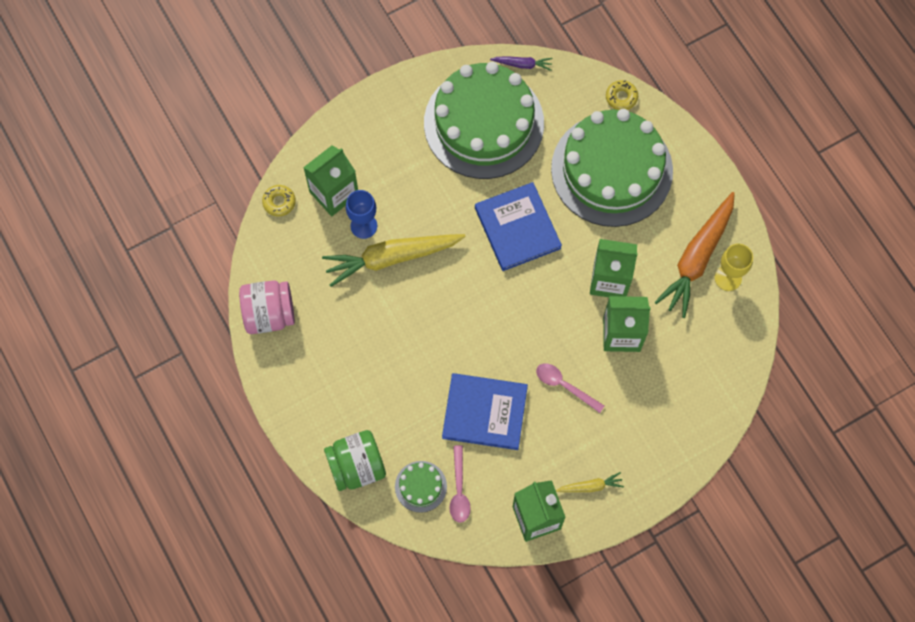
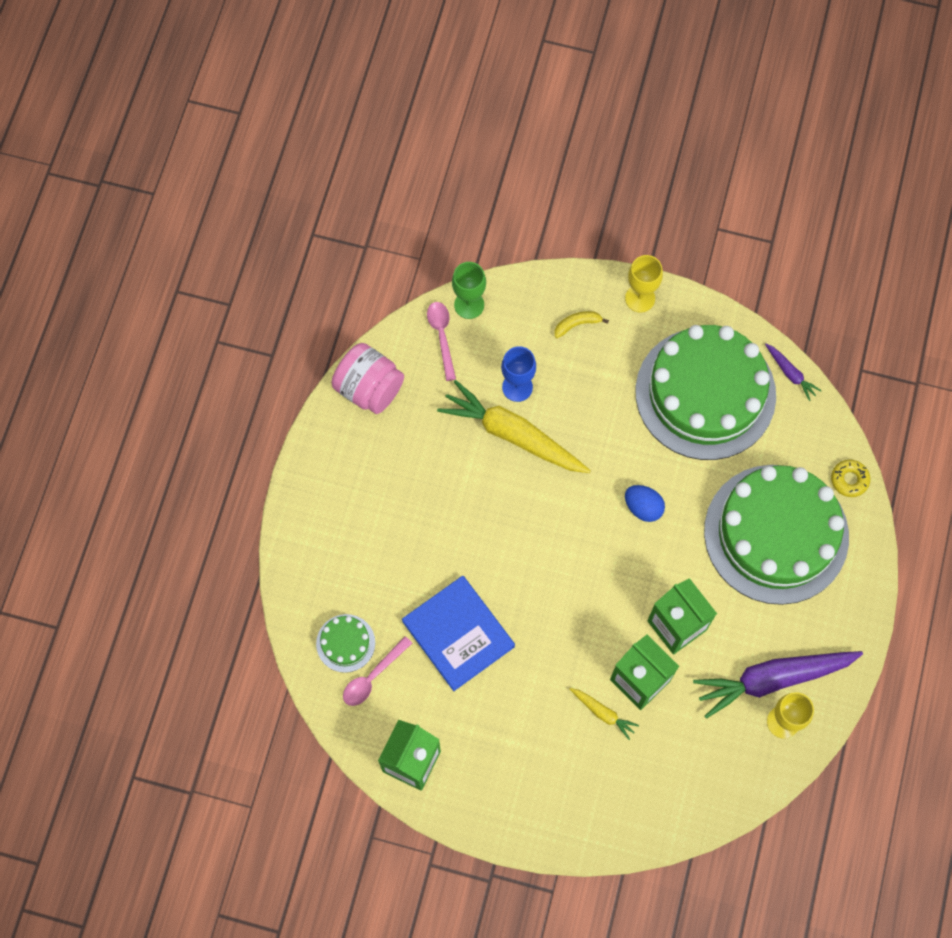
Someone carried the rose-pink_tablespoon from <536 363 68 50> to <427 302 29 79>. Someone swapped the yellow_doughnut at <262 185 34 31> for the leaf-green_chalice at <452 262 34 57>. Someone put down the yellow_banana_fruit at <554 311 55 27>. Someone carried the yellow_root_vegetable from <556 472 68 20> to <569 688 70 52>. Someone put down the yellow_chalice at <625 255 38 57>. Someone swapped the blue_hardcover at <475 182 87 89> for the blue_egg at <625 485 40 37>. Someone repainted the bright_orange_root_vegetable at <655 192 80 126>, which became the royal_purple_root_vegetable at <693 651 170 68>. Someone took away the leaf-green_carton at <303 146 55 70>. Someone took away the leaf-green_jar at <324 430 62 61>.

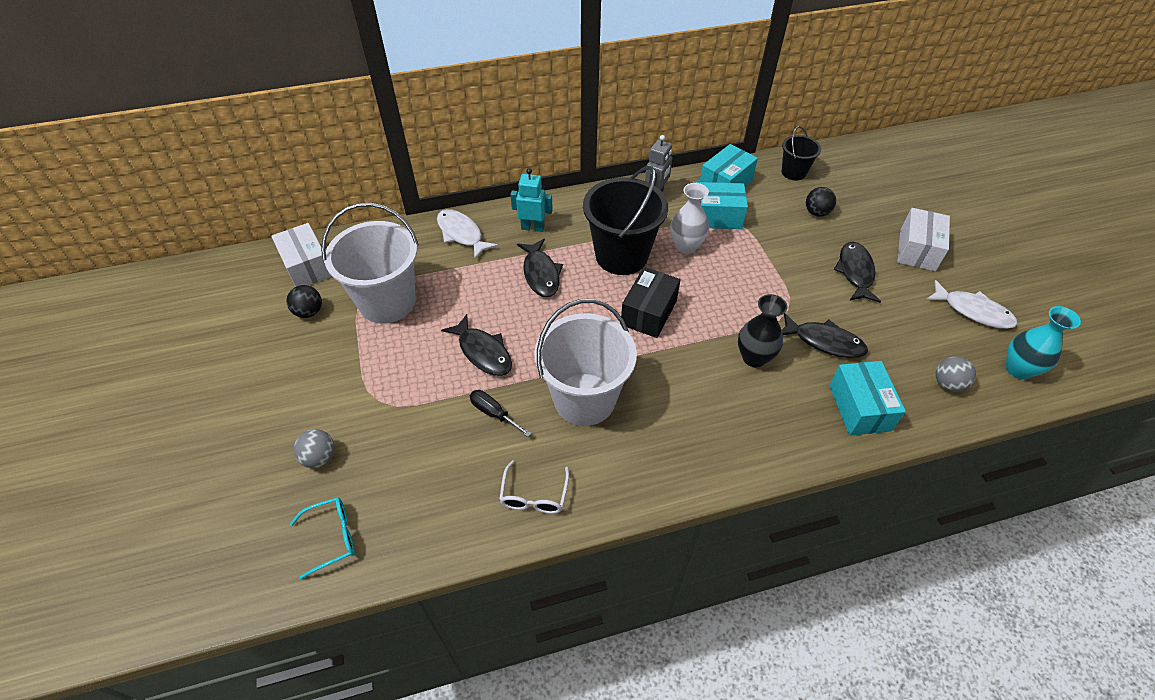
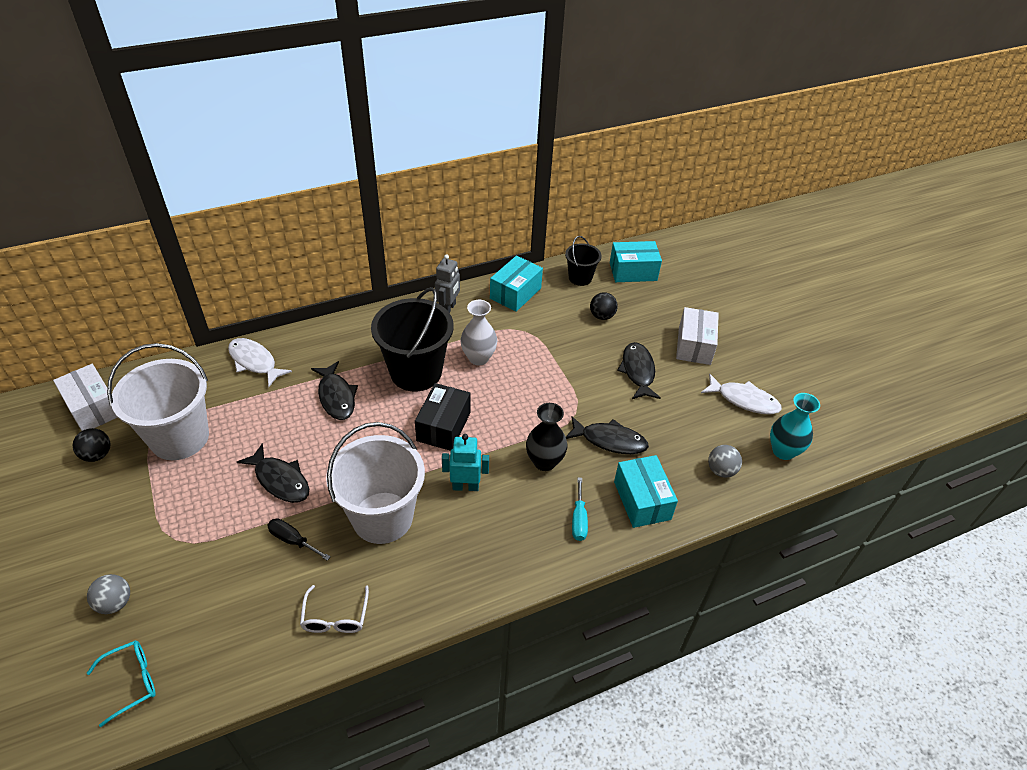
Someone carried the turquoise_robot from <510 168 43 64> to <442 434 47 57>. Someone put down the turquoise_hand_screwdriver at <572 477 16 64>. Someone carried the turquoise_parcel from <695 182 53 47> to <610 241 52 41>.

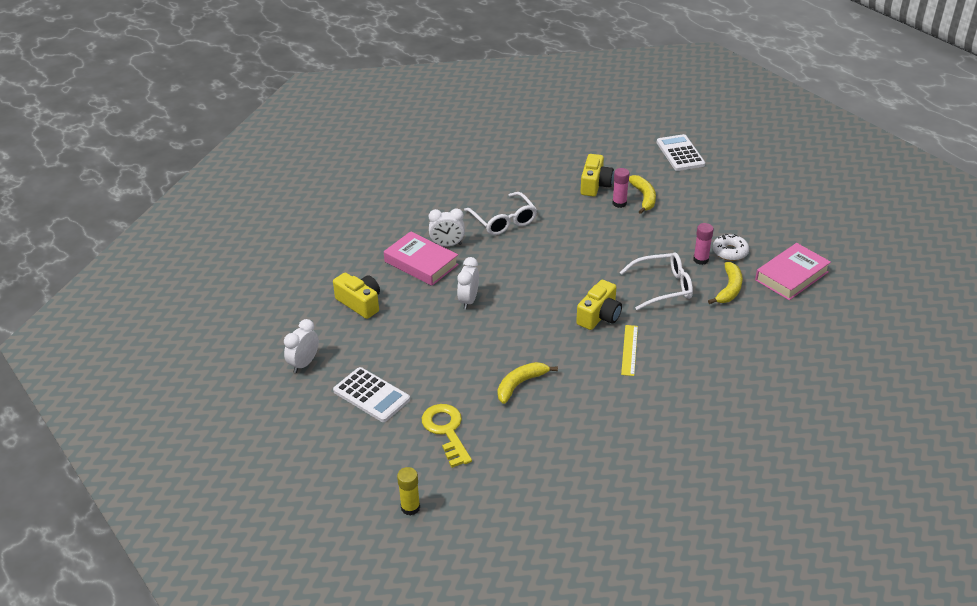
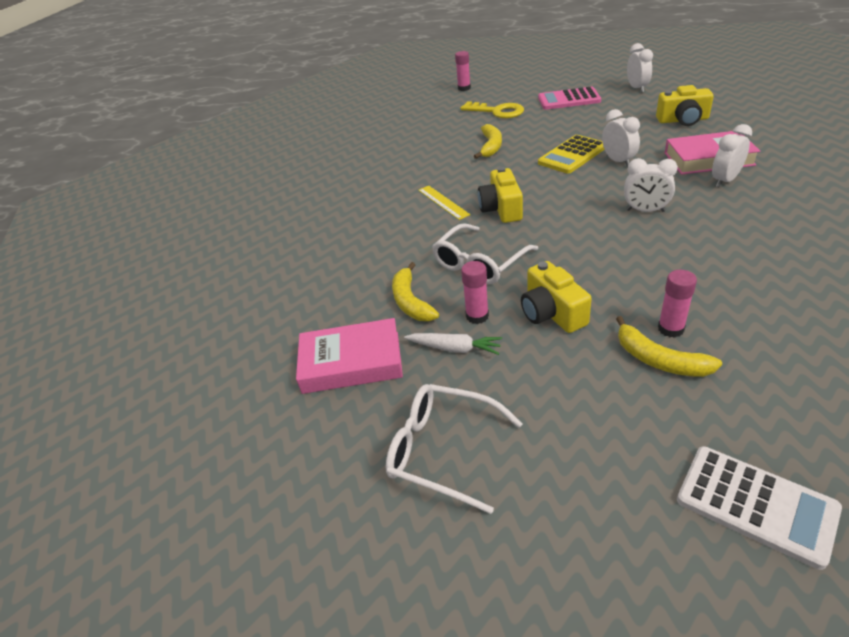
Someone rotated the rose-pink_hardcover at <755 243 76 57> by 75 degrees clockwise. Someone carried the snow-white_glasses from <464 192 73 43> to <386 384 137 130>. Someone swapped the snow-white_doughnut at <713 234 36 27> for the snow-white_root_vegetable at <404 333 98 22>. Someone repainted the yellow_glue at <397 467 23 49>, which became the rose-pink_glue at <455 51 16 40>. Someone carried the yellow_compact_camera from <580 154 34 43> to <521 261 71 72>. Someone repainted the snow-white_pocket_calculator at <333 367 77 55>, which became the rose-pink_pocket_calculator at <538 87 63 23>. Someone put down the yellow_pocket_calculator at <538 135 67 39>. Someone put down the snow-white_alarm_clock at <624 158 54 54>.

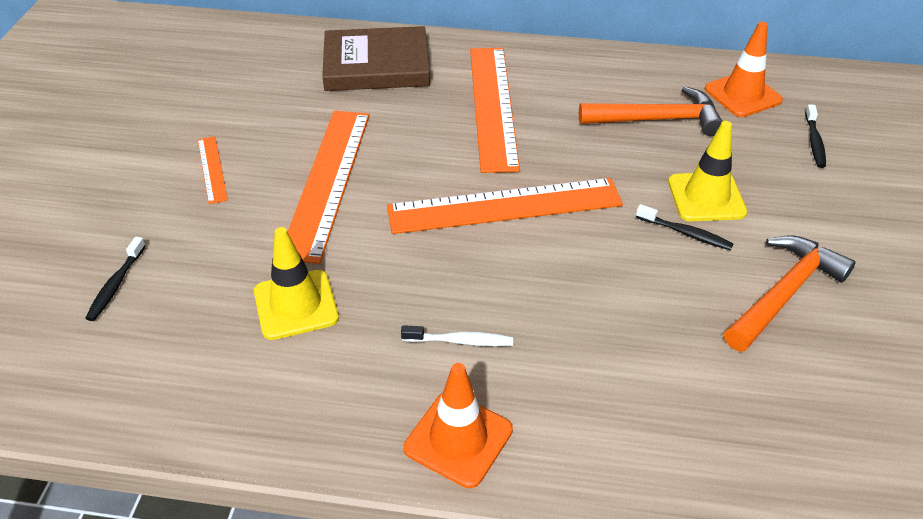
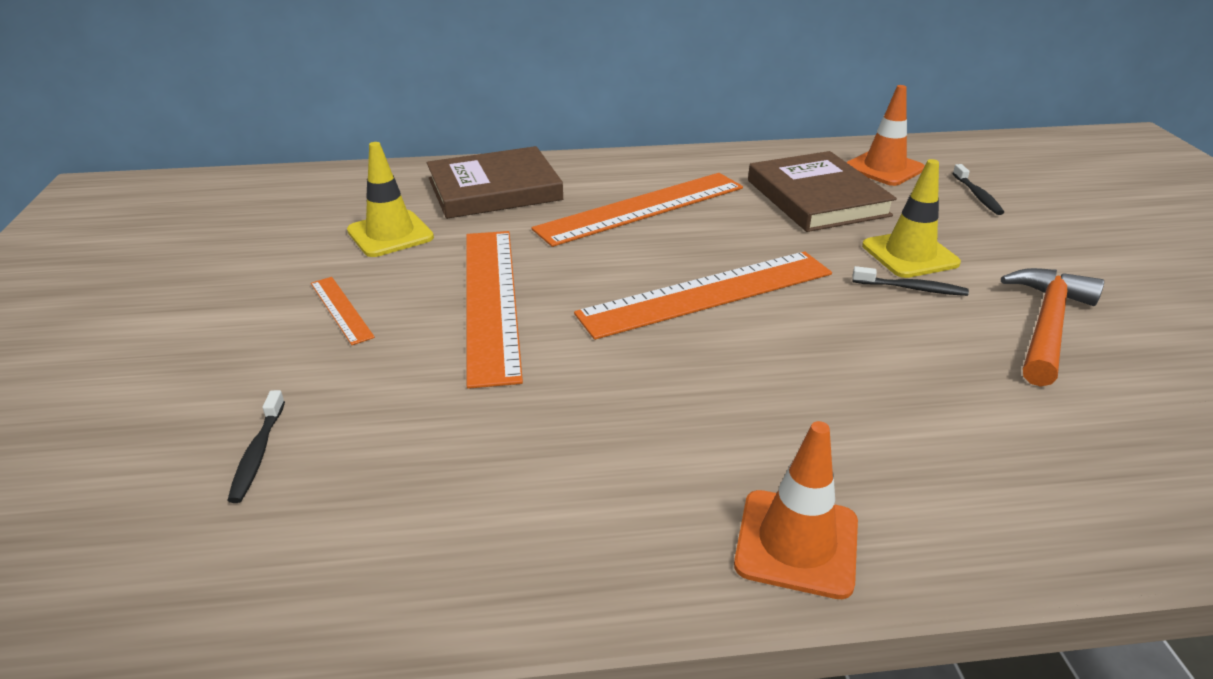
Someone carried the yellow_safety_cone from <254 227 85 113> to <347 142 87 115>. Someone rotated the bright_orange_ruler at <470 48 50 125> by 75 degrees clockwise. Someone swapped the bright_orange_carpenter's_hammer at <579 86 144 50> for the dark_brown_hardcover at <748 151 149 81>. Someone took away the snow-white_tooth_brush at <401 325 112 21>.

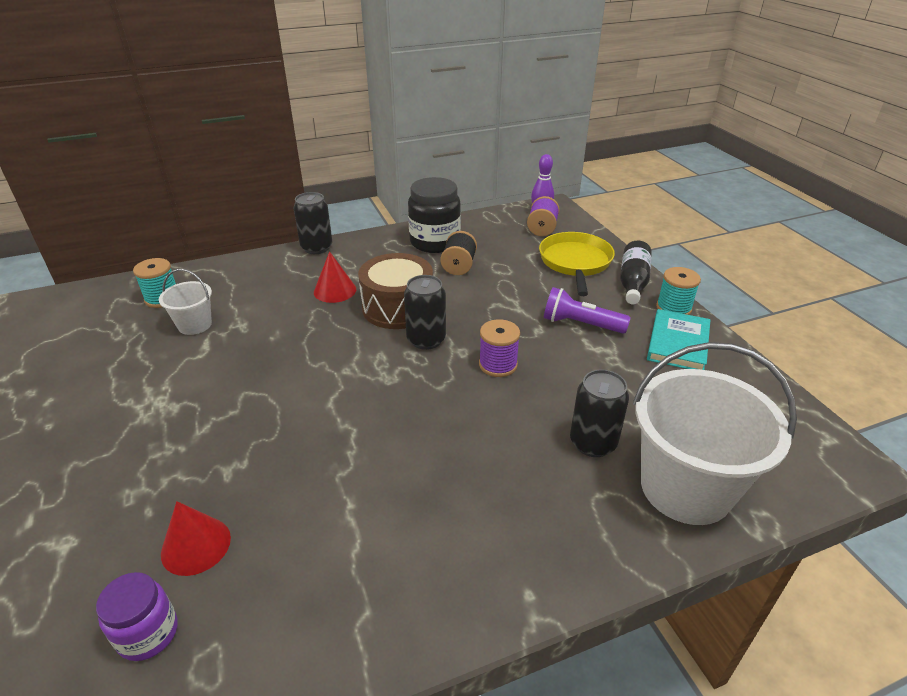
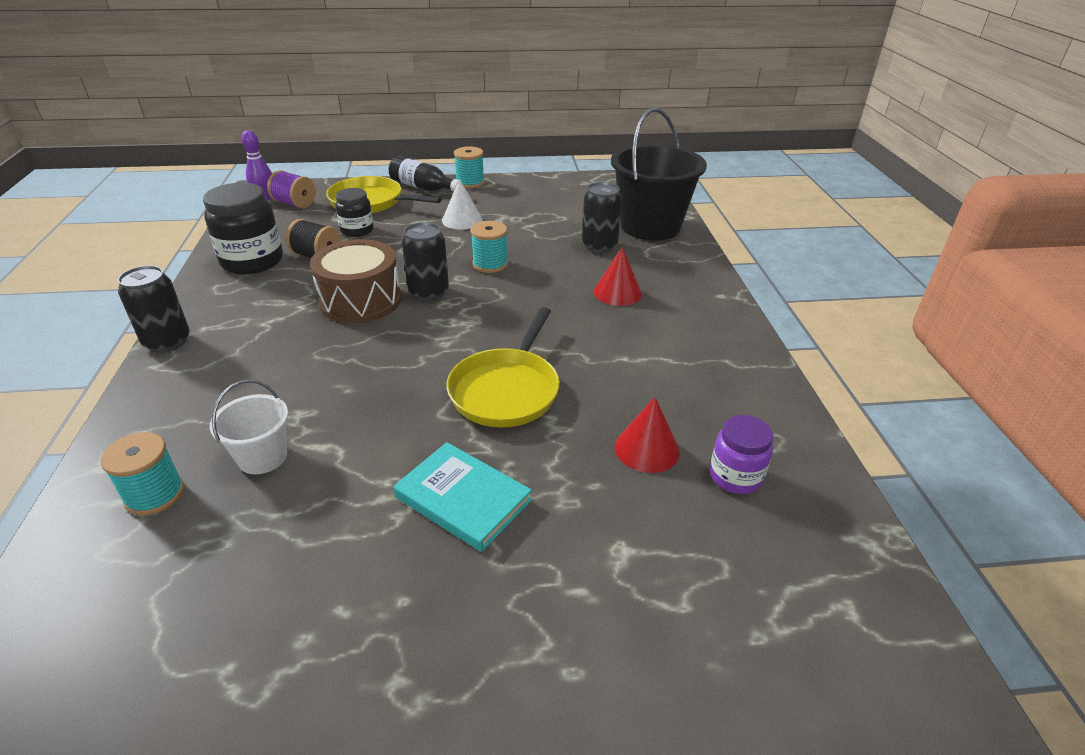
Someone put down the jet-black_jar at <335 188 39 49>. Someone carried the turquoise_hardcover from <647 309 63 61> to <394 442 138 110>. Someone swapped the royal_purple_torch at <544 287 87 47> for the snow-white_cone at <442 179 41 51>. Someone put down the yellow_pan at <447 307 113 120>. Someone repainted the royal_purple_reel_of_thread at <479 319 41 58>, which became the turquoise_reel_of_thread at <470 221 38 52>. Someone carried the crimson_cone from <314 251 42 52> to <594 247 48 59>. Someone repainted the snow-white_bucket at <633 342 164 183>, which became the jet-black_bucket at <611 107 96 134>.

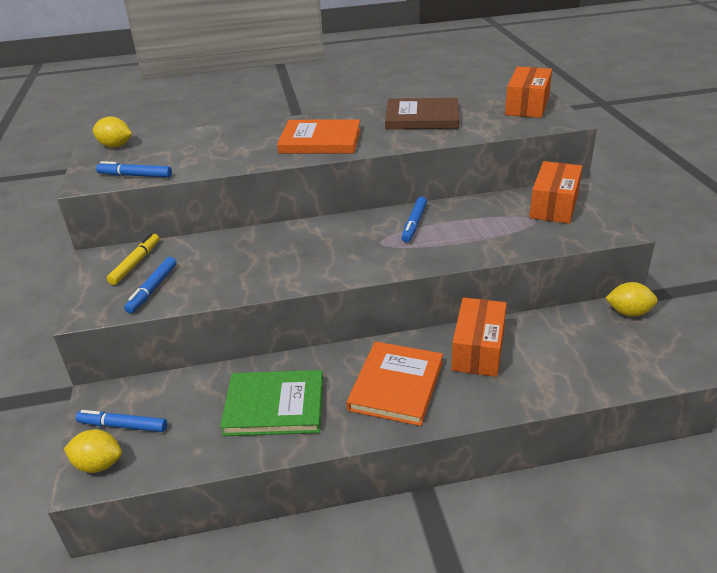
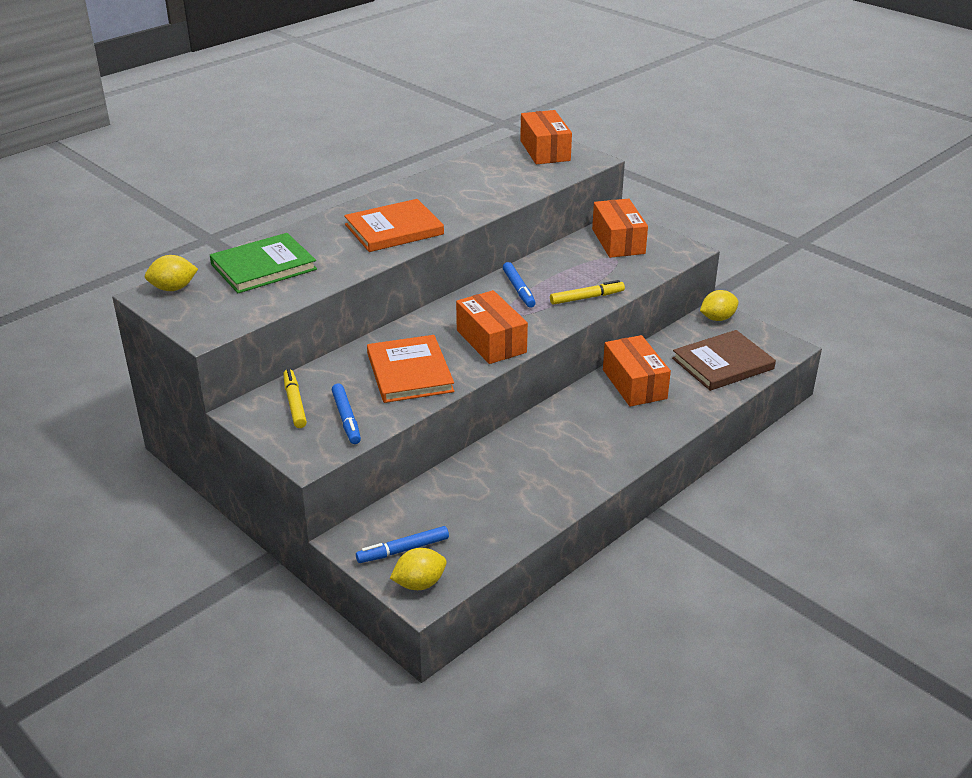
Someone carried the leaf-green_hardcover from <220 370 103 66> to <210 233 107 60>. Someone carried the bright_orange_hardcover from <346 342 97 84> to <367 335 87 68>. Someone put down the bright_orange_parcel at <456 290 72 74>. Someone put down the yellow_marker at <550 280 75 25>. Someone carried the dark_brown_hardcover from <385 98 74 31> to <672 330 104 61>. Someone took away the blue_marker at <96 161 76 17>.

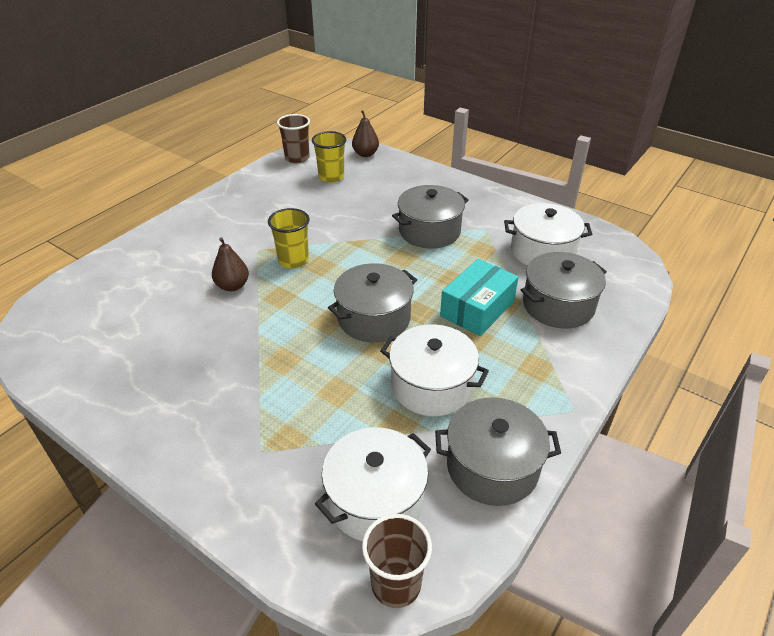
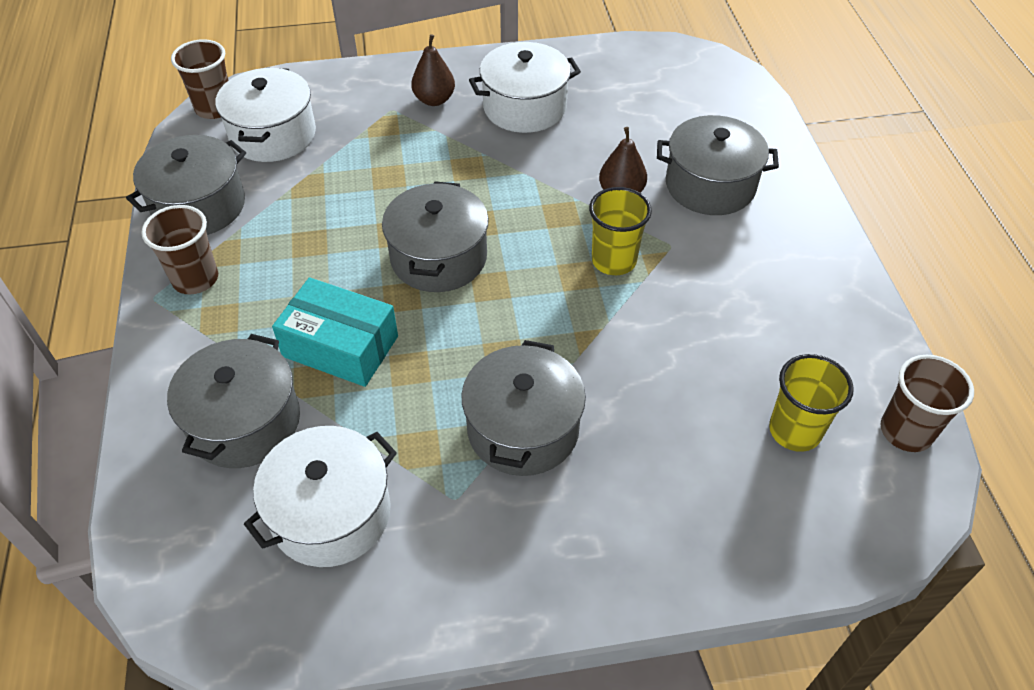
Someone put down the dark_brown_tumbler at <141 205 77 89>. Someone rotated the turquoise_parcel at <440 259 78 77> by 60 degrees counterclockwise. Someone carried the dark_brown_pear from <352 110 27 47> to <411 34 44 72>. Someone carried the snow-white_cooking_pot from <380 324 109 92> to <469 42 112 91>. Someone put down the gray_cooking_pot at <657 115 122 100>.

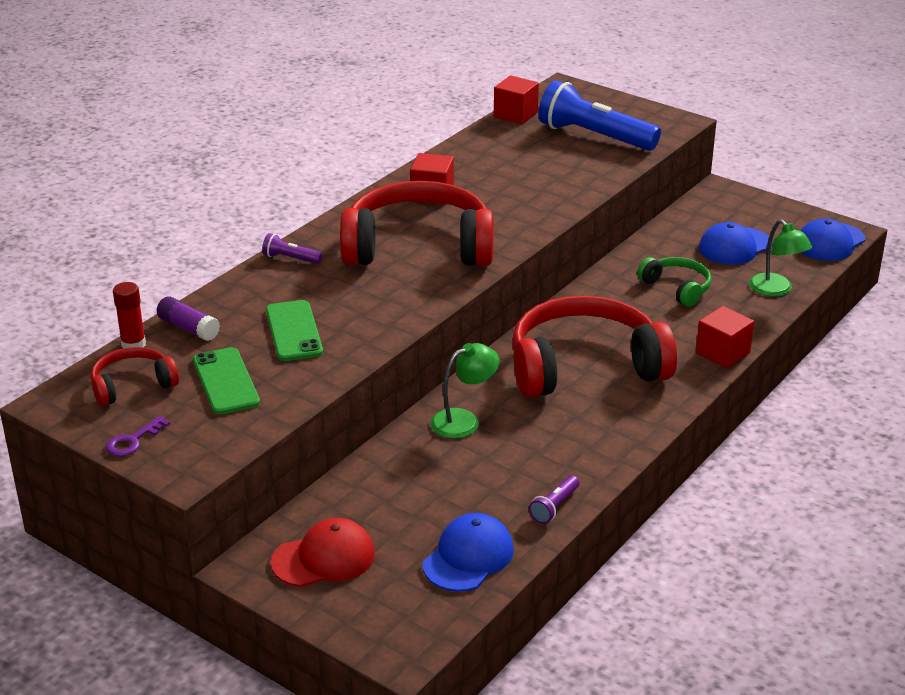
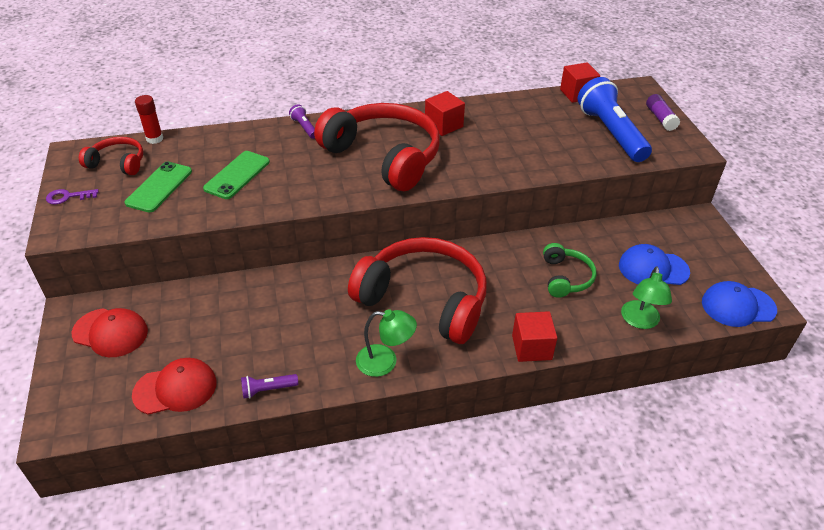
Someone repainted the blue_baseball_cap at <423 513 91 79>, which became the crimson_baseball_cap at <132 358 85 57>. Someone carried the leaf-green_reading_lamp from <430 343 70 96> to <356 309 61 68>. Someone carried the royal_purple_glue from <157 296 63 45> to <646 94 34 37>.

